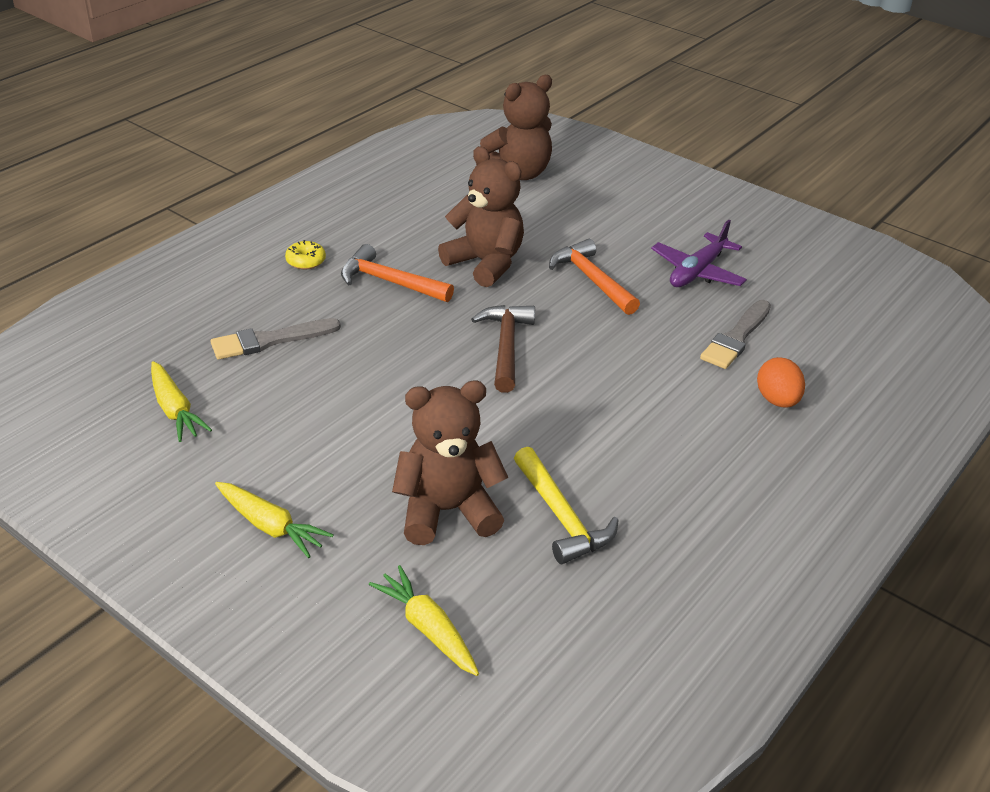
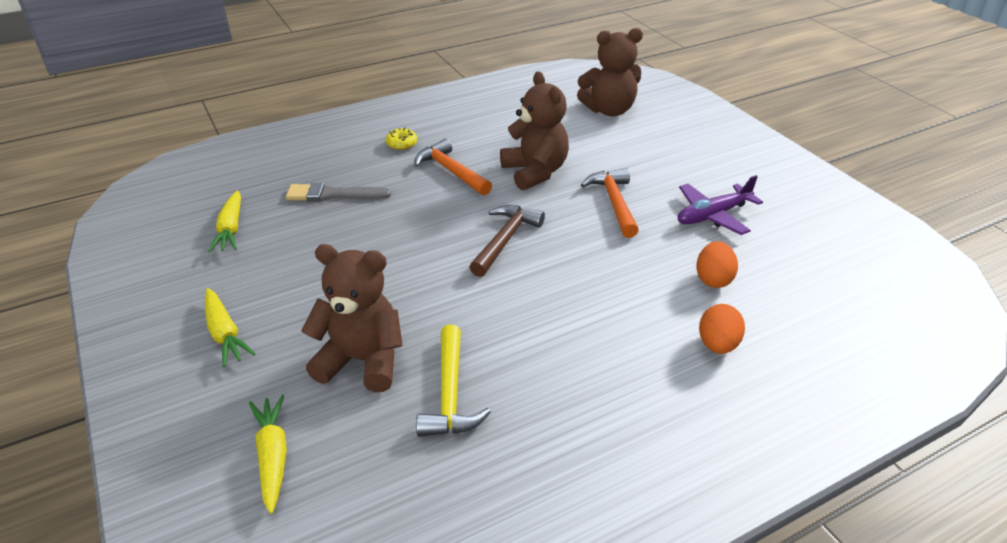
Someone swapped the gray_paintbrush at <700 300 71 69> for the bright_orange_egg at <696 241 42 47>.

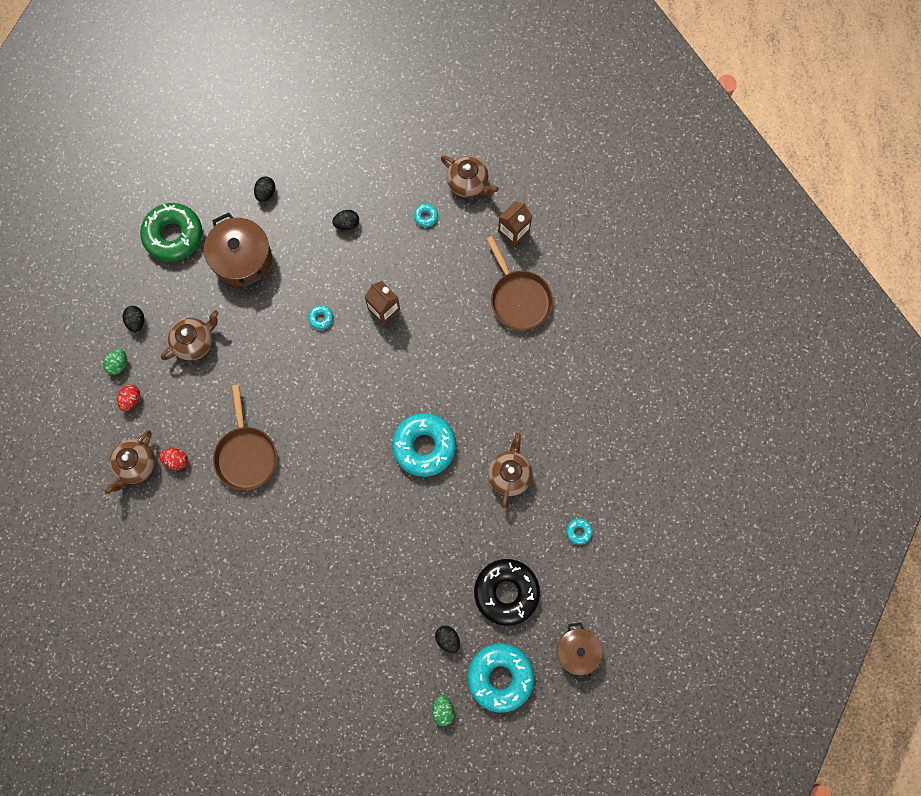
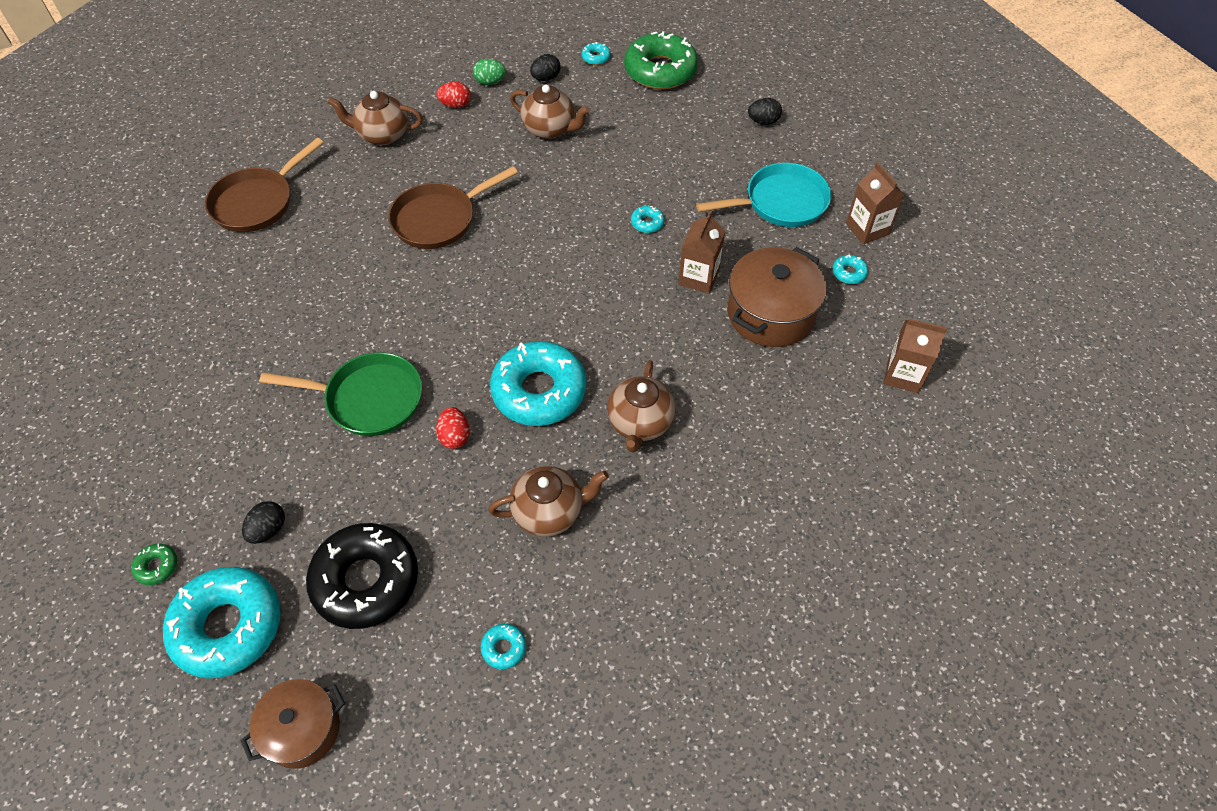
Someone swapped the leaf-green_egg at <432 695 22 31> for the leaf-green_doughnut at <132 544 45 41>. Someone carried the dark_brown_pan from <486 236 67 94> to <205 138 119 94>. Someone put down the leaf-green_pan at <259 352 163 84>. Someone carried the crimson_egg from <159 448 29 22> to <436 407 34 42>. Someone put down the turquoise_doughnut at <582 42 29 23>. Someone carried the dark_brown_teapot from <441 155 58 43> to <607 360 68 92>. Someone swapped the jet-black_egg at <332 210 27 20> for the turquoise_pan at <696 163 135 64>. Someone carried the dark_brown_cooking_pot from <204 213 68 75> to <727 247 100 100>. Someone put down the dark_brown_carton at <846 162 58 82>.

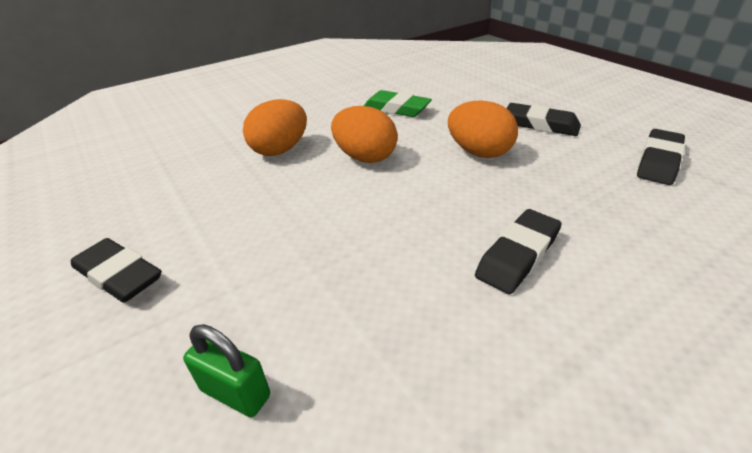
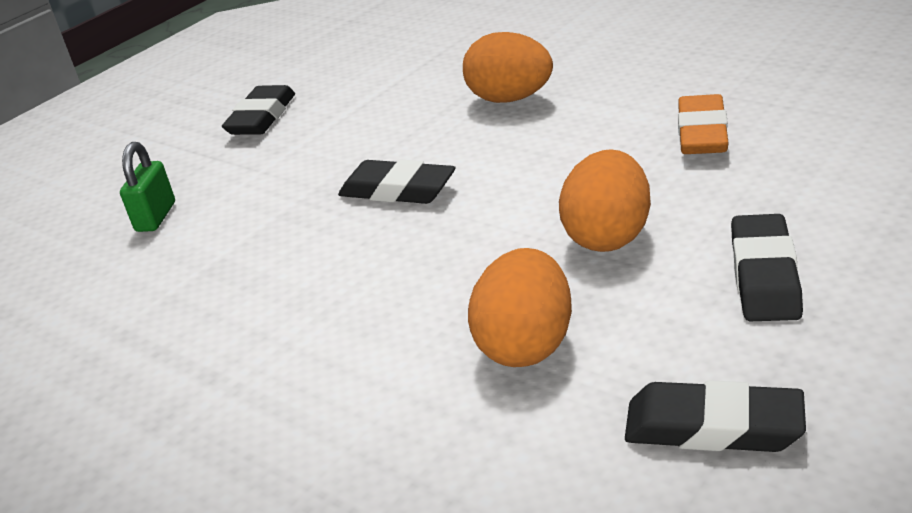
Someone carried the jet-black_eraser from <475 209 87 85> to <338 160 118 44>. Someone carried the bright_orange_egg from <331 106 67 57> to <468 248 104 119>. Someone repainted the leaf-green_eraser at <364 90 68 27>, which became the bright_orange_eraser at <678 94 51 60>.

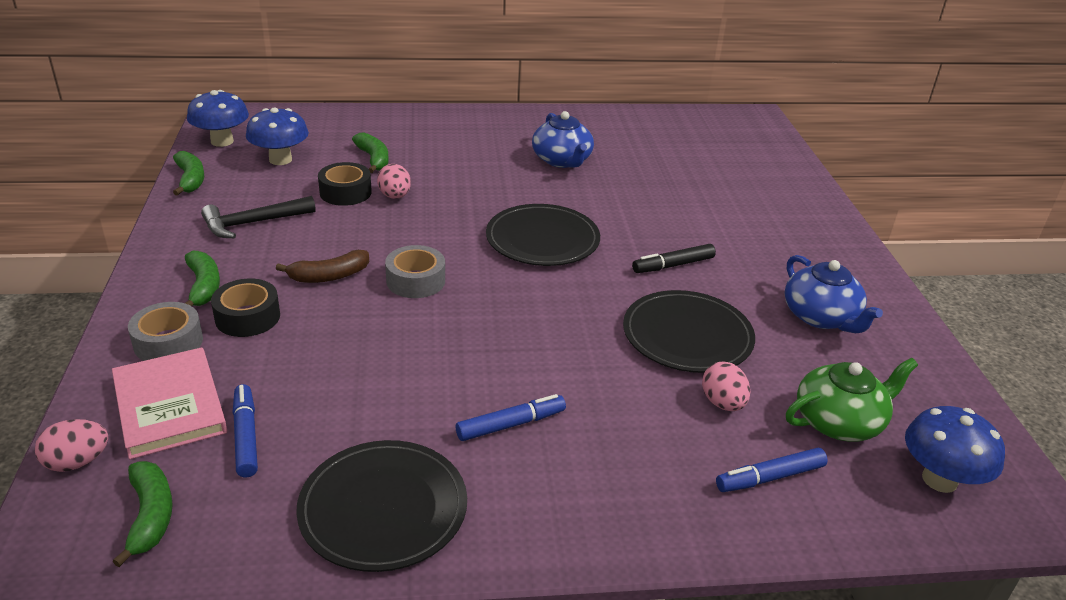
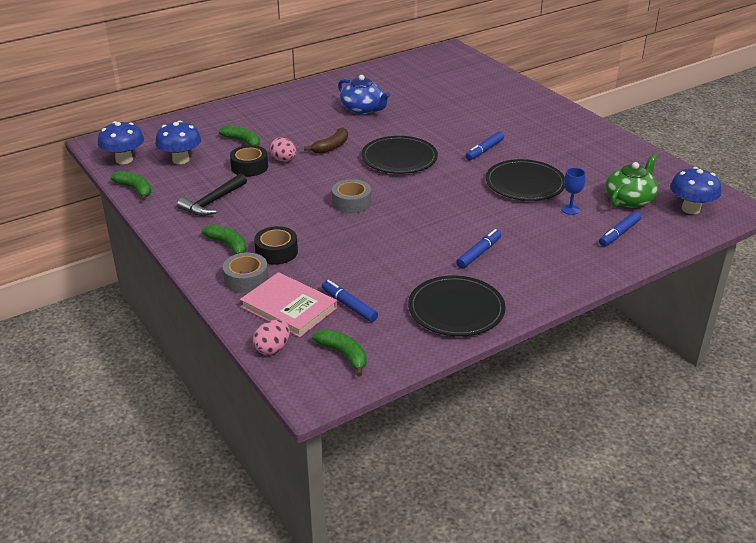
Someone carried the dark_brown_banana_fruit from <276 250 93 33> to <304 127 44 27>. Someone repainted the jet-black_marker at <632 244 84 29>, which became the blue_marker at <465 132 39 28>. Someone swapped the rose-pink_egg at <702 362 48 49> for the blue_chalice at <561 168 25 47>. Someone took away the blue_teapot at <785 255 98 78>.

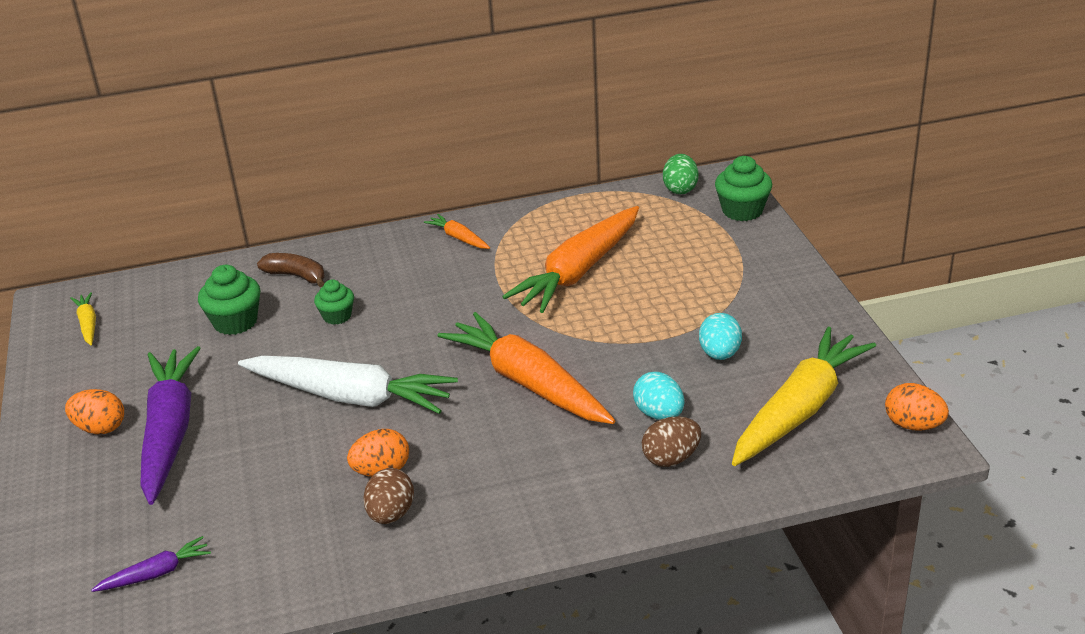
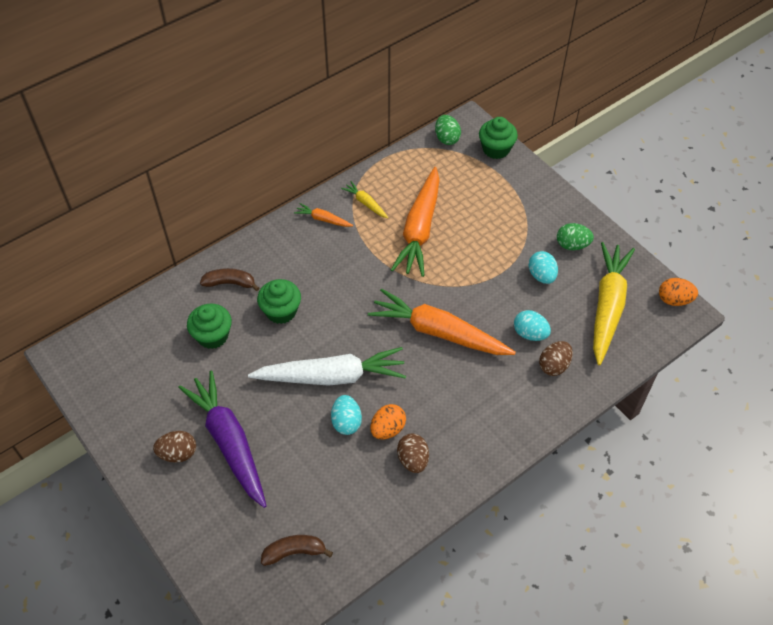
Someone repainted the bright_orange_egg at <65 389 59 45>, which became the dark_brown_egg at <153 431 43 32>. Someone scaled the leaf-green_fairy_cake at <314 279 40 46> by 1.55. Someone swapped the royal_purple_root_vegetable at <91 536 120 56> for the dark_brown_banana_fruit at <261 535 72 31>. Someone put down the turquoise_egg at <331 395 31 40>. Someone carried the yellow_root_vegetable from <70 292 26 53> to <341 181 47 37>. Someone put down the leaf-green_egg at <557 223 37 27>.

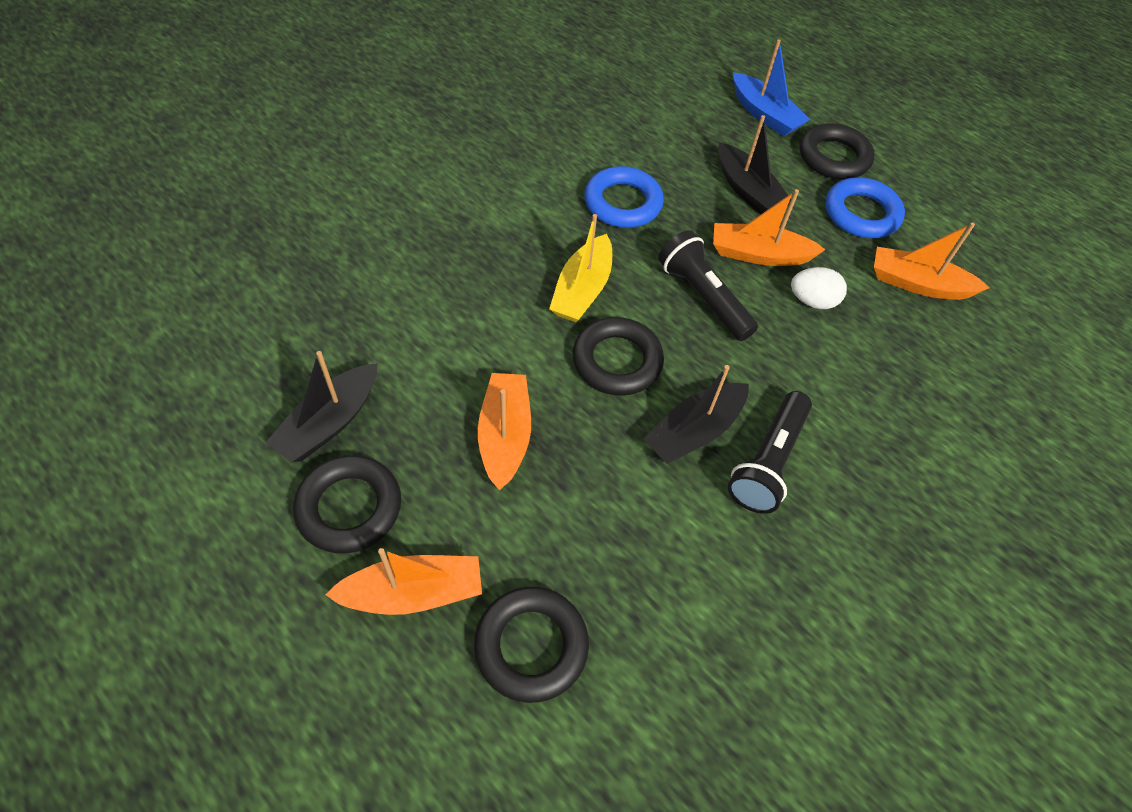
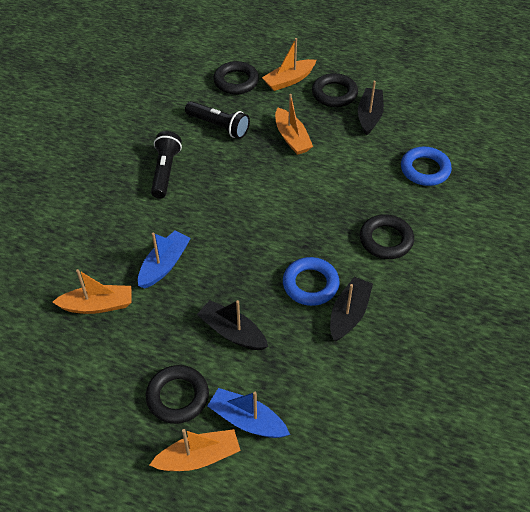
Someone swapped the snow-white_egg at <791 267 56 42> for the blue_boat at <138 231 53 58>. Someone carried the bright_orange_boat from <713 189 113 77> to <150 429 91 42>. Someone carried the jet-black_torch from <658 230 100 111> to <185 101 65 38>. Someone carried the jet-black_boat from <643 365 106 99> to <330 277 43 64>. Someone carried the jet-black_ring from <573 317 91 79> to <360 214 54 45>. Someone carried the blue_ring from <825 177 80 61> to <401 147 51 39>. Someone took away the yellow_boat at <549 214 63 108>.

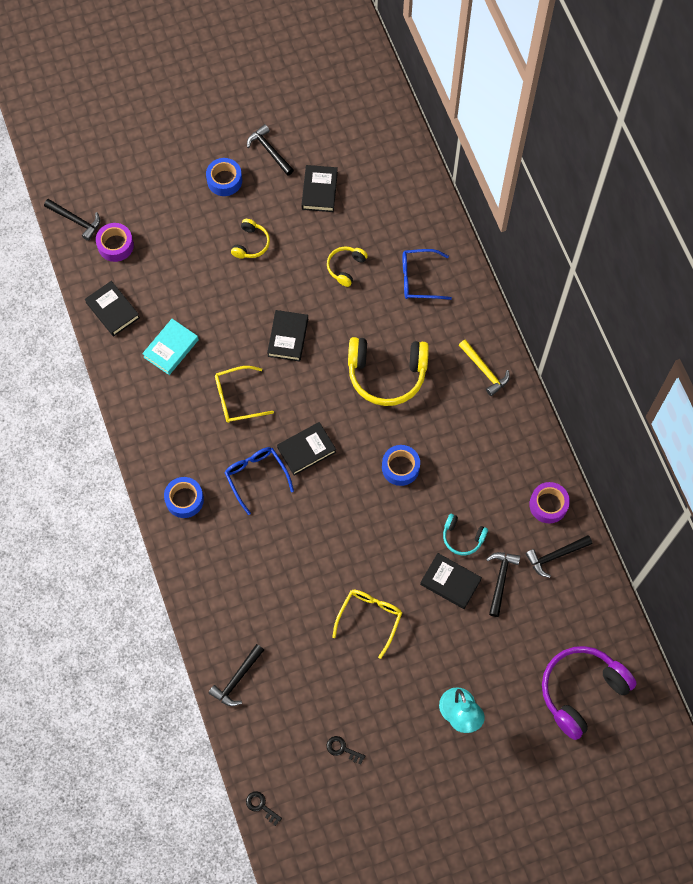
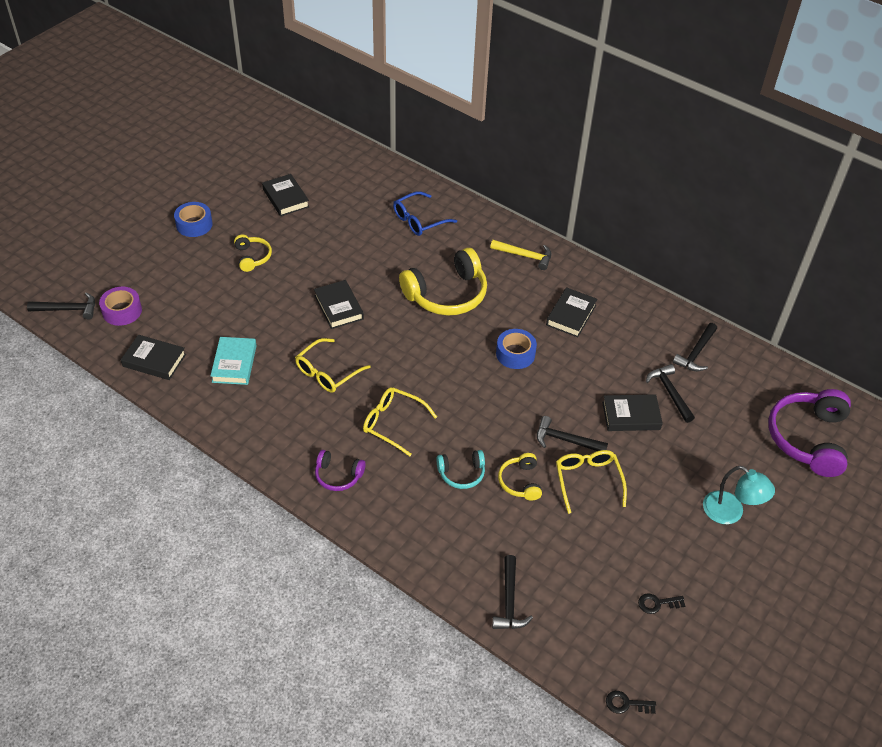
Someone swapped the blue_roll_of_tape at <164 477 40 41> for the royal_purple_over-ear_headphones at <315 450 51 41>. Someone repainted the blue_glasses at <225 447 69 68>, which became the yellow_glasses at <363 387 74 69>. Someone carried the turquoise_over-ear_headphones from <443 514 45 41> to <436 450 49 39>. Someone carried the yellow_over-ear_headphones from <327 246 41 41> to <498 453 44 48>. Someone carried the jet-black_carpenter's_hammer from <247 124 47 52> to <537 416 71 35>. Someone carried the jet-black_hardcover from <277 422 59 54> to <546 287 52 51>. Someone took away the royal_purple_roll_of_tape at <529 482 41 41>.

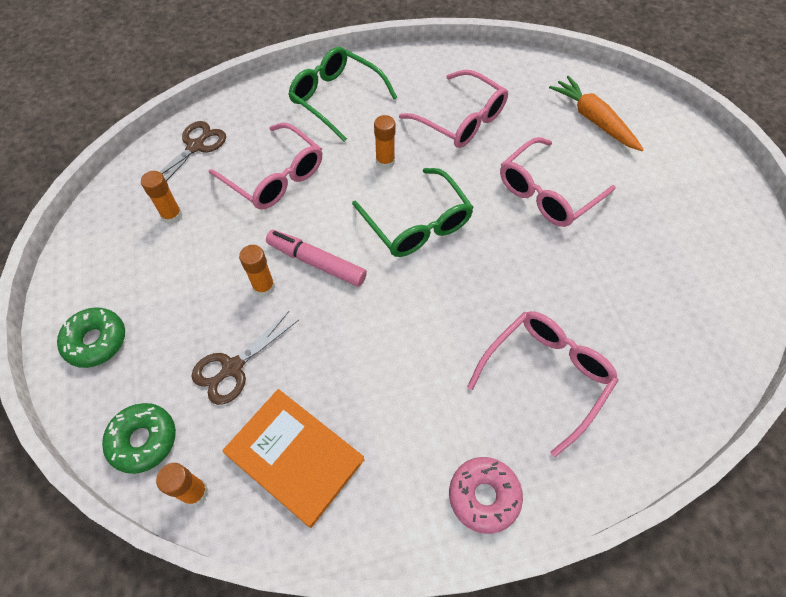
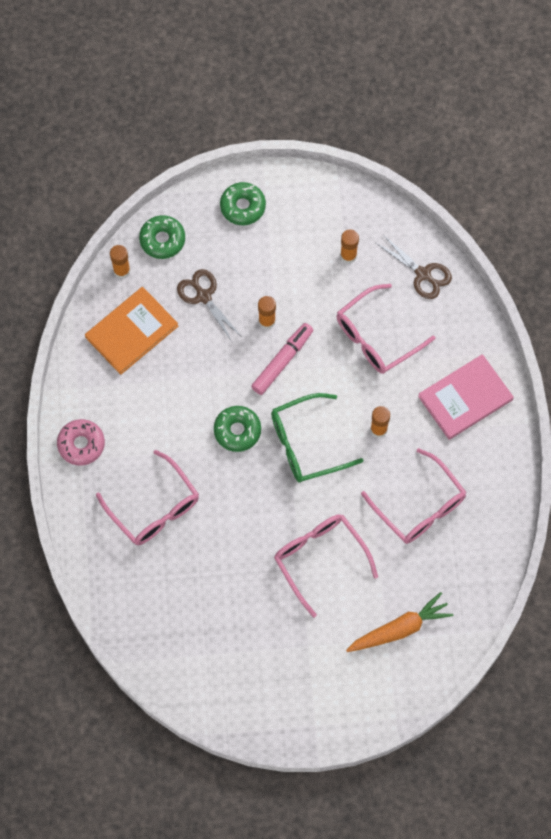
Someone put down the leaf-green_doughnut at <214 406 47 46>. Someone rotated the rose-pink_glasses at <399 70 109 78> by 90 degrees counterclockwise. Someone swapped the leaf-green_glasses at <288 47 110 95> for the rose-pink_hardcover at <418 354 96 86>.

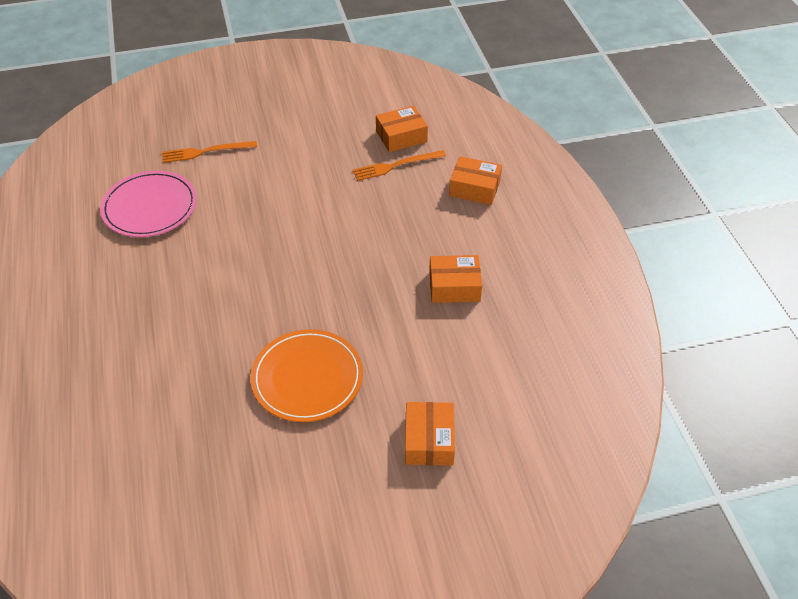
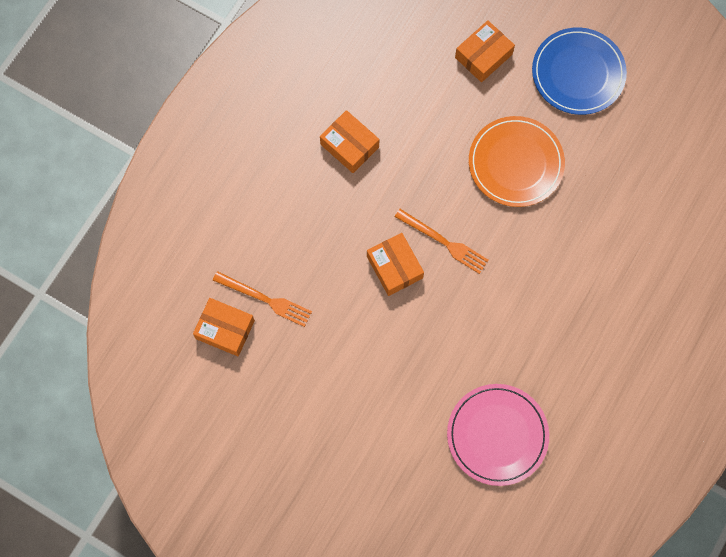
Someone carried the bright_orange_parcel from <449 156 53 49> to <367 233 57 63>. Someone carried the bright_orange_dinner_fork from <162 141 95 22> to <395 209 93 65>. Someone put down the blue_flat_dish at <532 27 95 88>.

